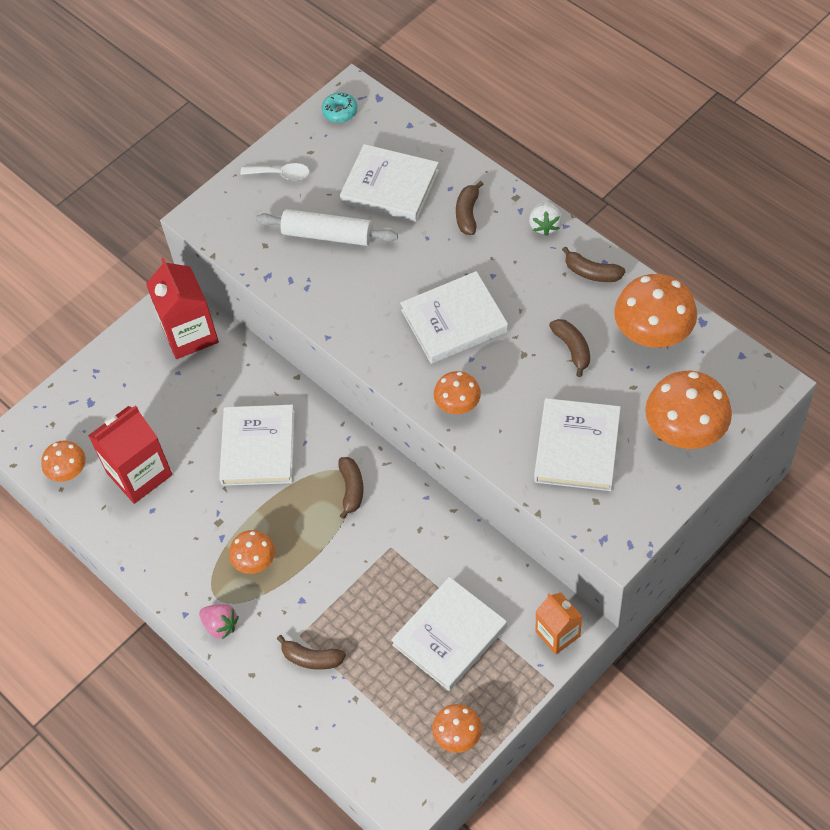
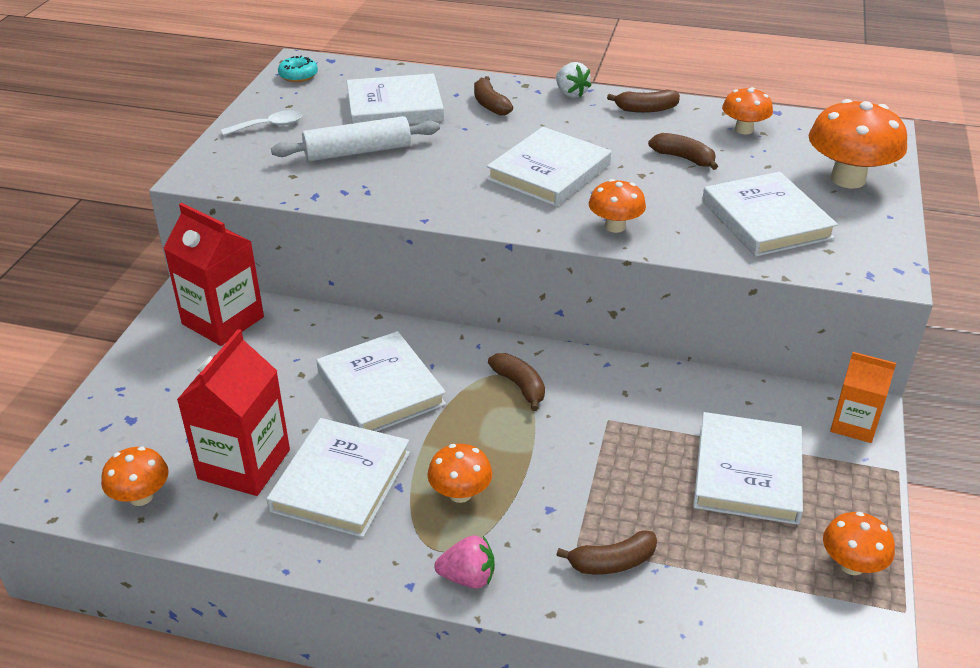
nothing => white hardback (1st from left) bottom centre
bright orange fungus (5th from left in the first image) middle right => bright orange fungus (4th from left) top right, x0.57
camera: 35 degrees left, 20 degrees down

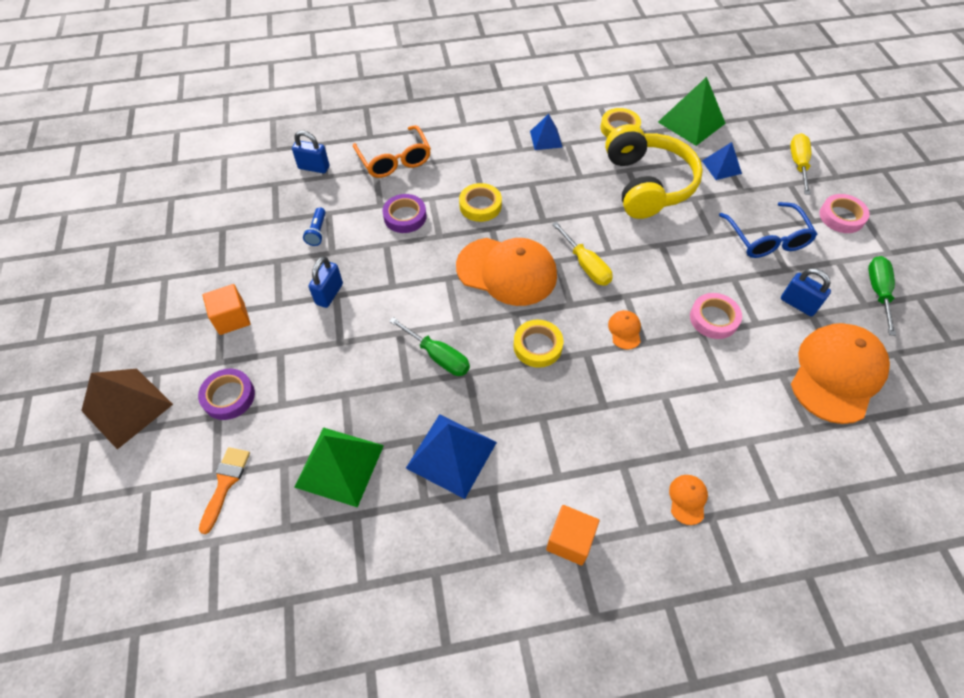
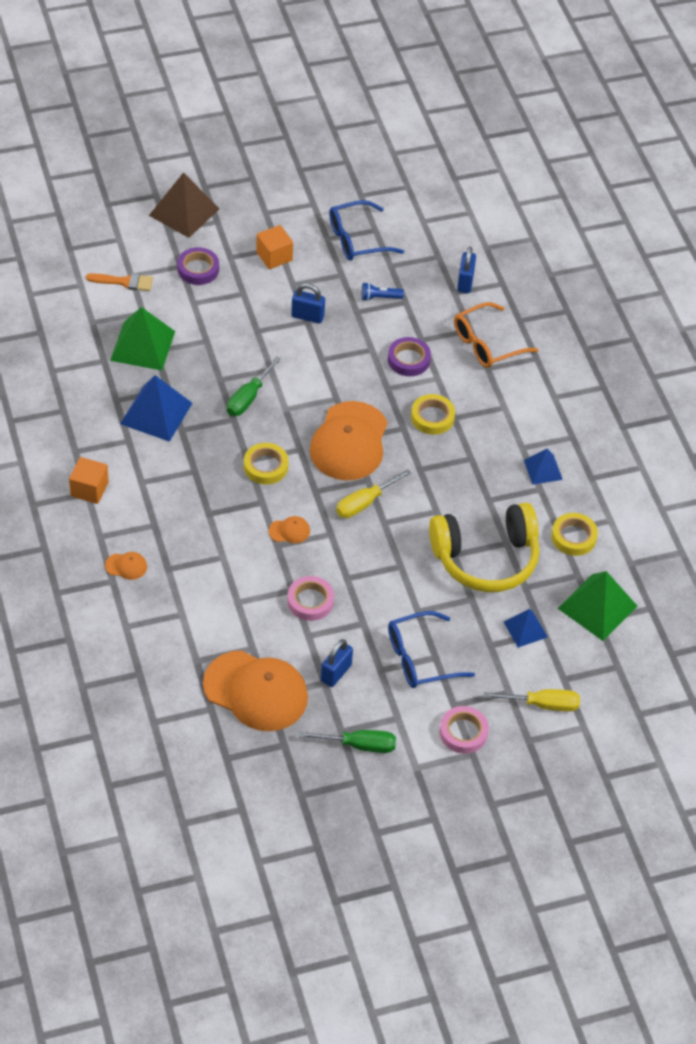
nothing => royal blue spectacles (1st from left) top centre
camera: 80 degrees right, 5 degrees down

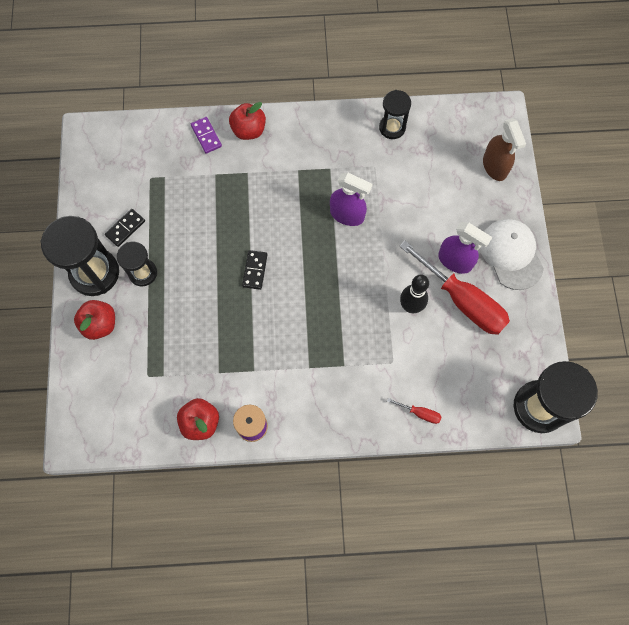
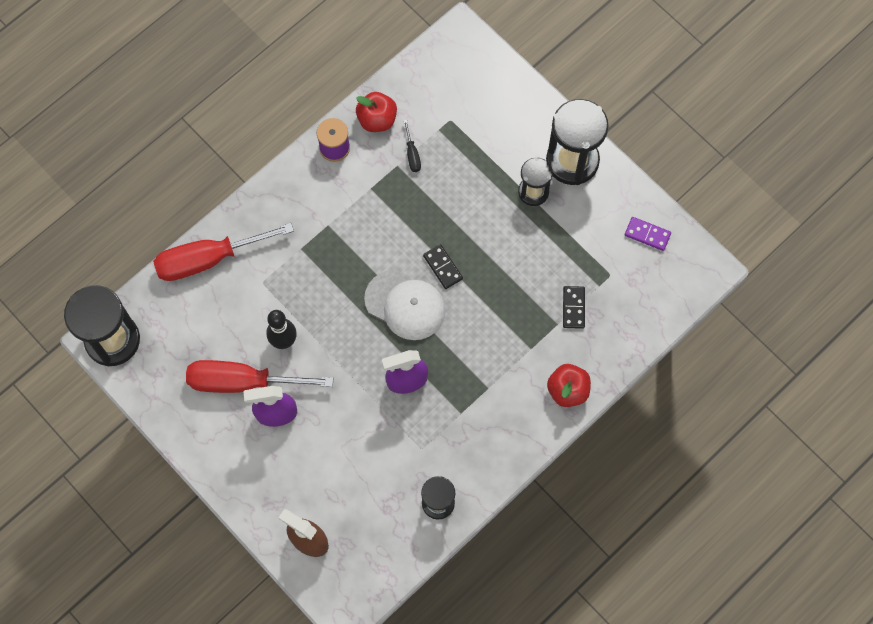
scarlet flat screwdriver (1st from left) centre => scarlet flat screwdriver (1st from left) middle left, x2.46
white peaked cap middle right => white peaked cap centre, move
nothing => jet-black flat screwdriver top centre
jet-black domino tile (1st from left in the first image) middle left => jet-black domino tile (2nd from left) centre, move
purple domino tile top left => purple domino tile middle right, move
scarlet apple fruit (1st from left) middle left => nothing
camera: 140 degrees right, 0 degrees up

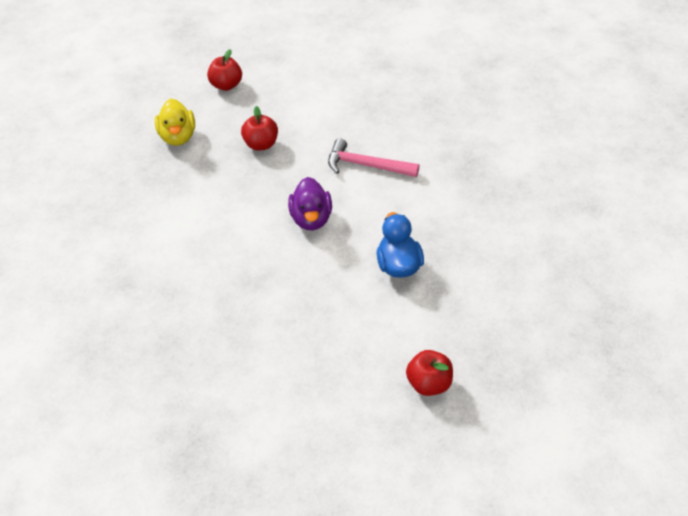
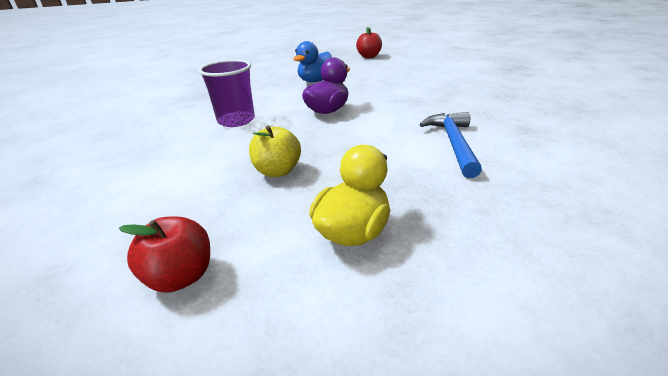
pink carpenter's hammer top centre => purple cup top centre
scarlet apple fruit (2nd from left) top centre => golden apple fruit centre
nothing => royal blue carpenter's hammer middle right
camera: 135 degrees left, 15 degrees down

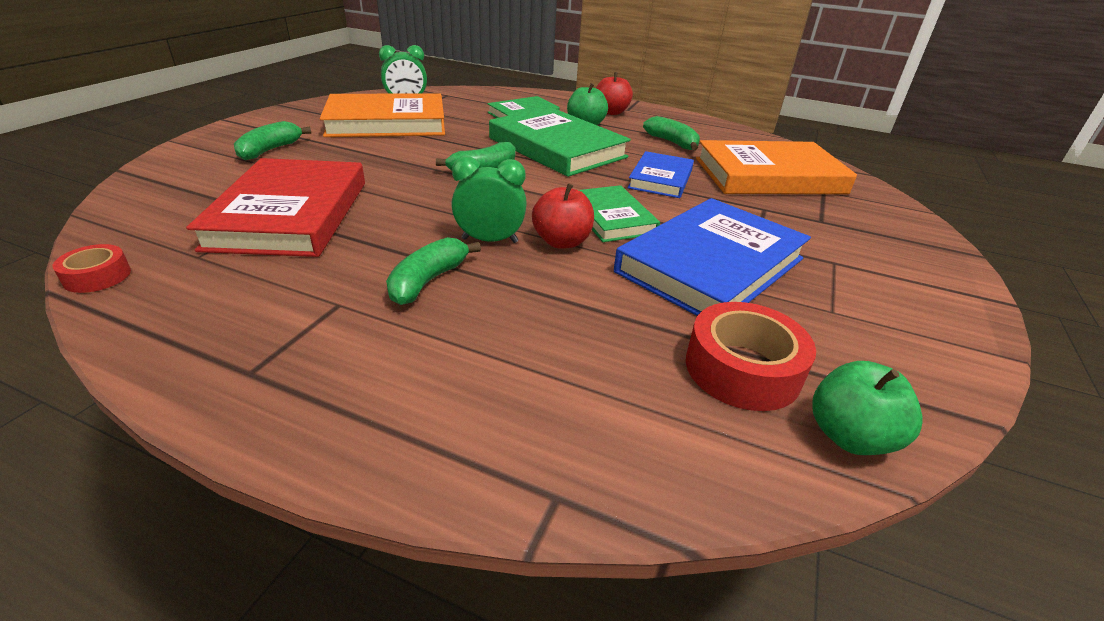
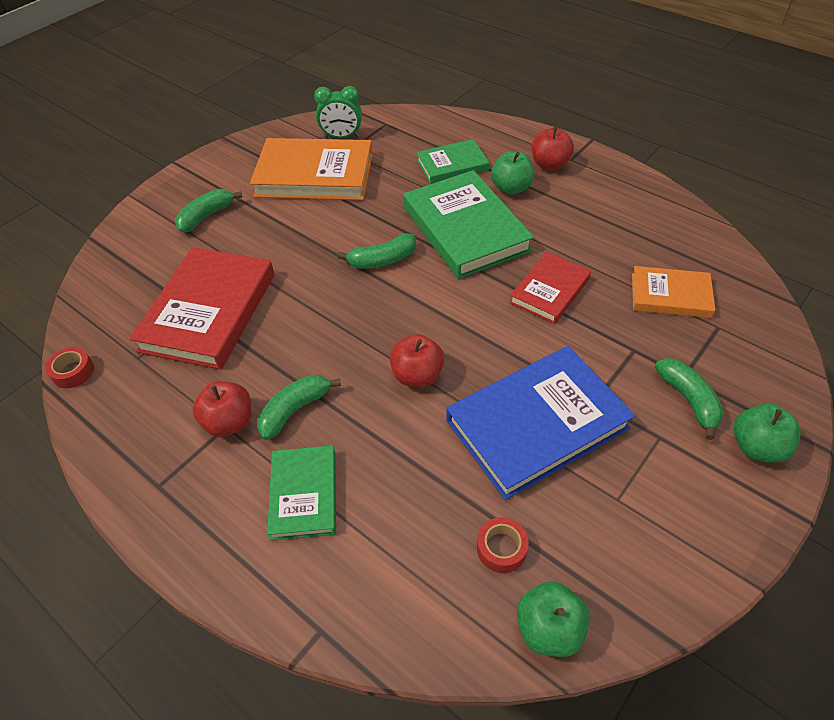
nothing => scarlet apple fruit (1st from left) middle left
green hardback (3rd from left in the first image) centre => green hardback (1st from left) bottom centre, move
scarlet sticky tape (2nd from left) middle right => scarlet sticky tape (2nd from left) bottom centre, x0.56
royal blue hardback (1st from left) top centre => scarlet hardback (2nd from left) centre
bright orange hardback (2nd from left) top right => bright orange hardback (2nd from left) middle right, x0.57
green banana (4th from left) top centre => green banana (4th from left) middle right, move
nothing => green apple fruit (3rd from left) middle right
green alarm clock (2nd from left) top centre => nothing
camera: 20 degrees right, 15 degrees up

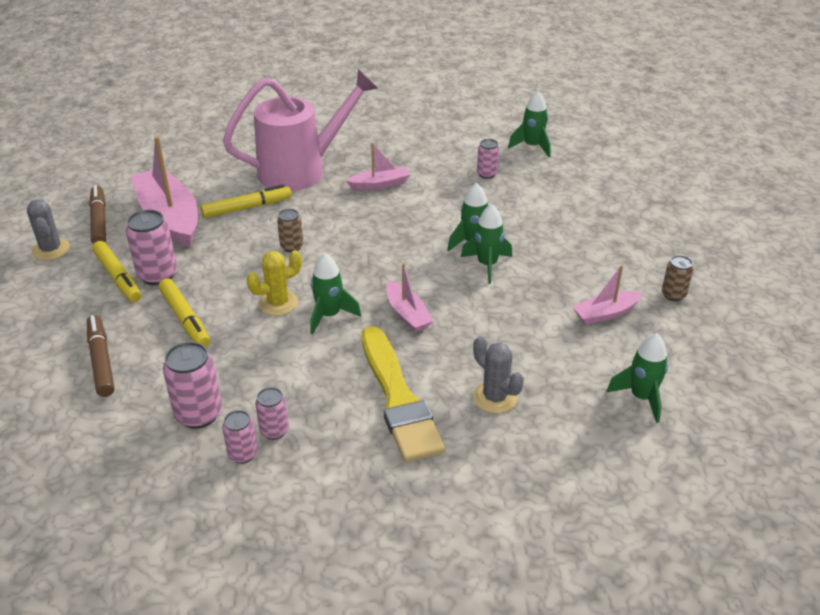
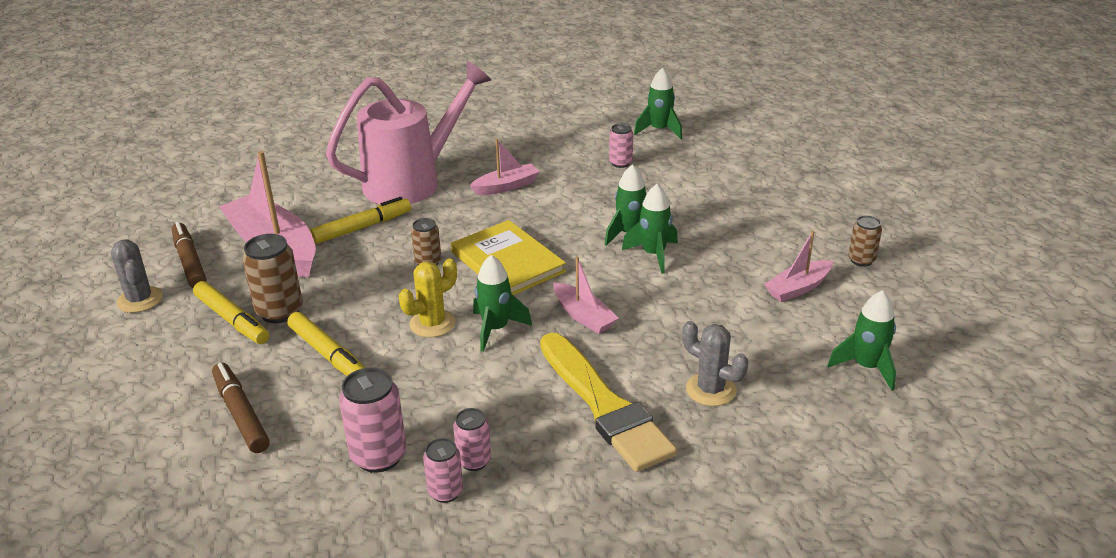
pink can (1st from left) middle left => russet can (1st from left) middle left
nothing => golden hardback centre
camera: 10 degrees left, 5 degrees down

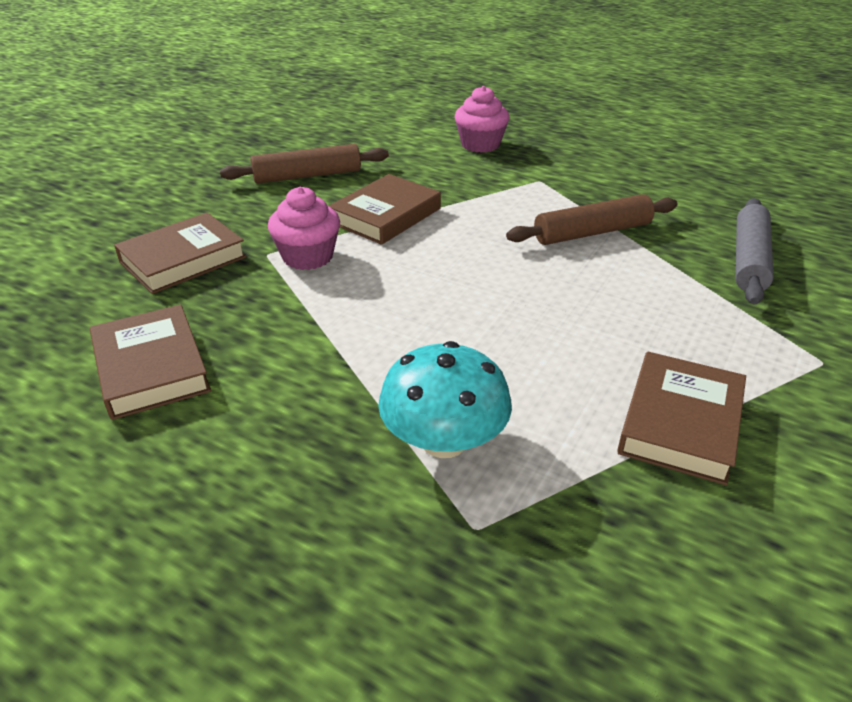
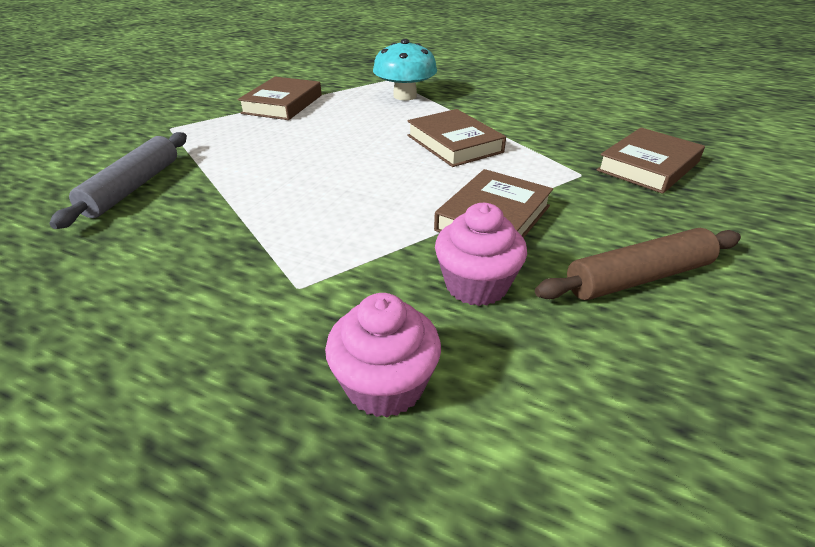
russet hardback (1st from left in the first image) middle left => russet hardback (2nd from left) top centre, move
pink fairy cake (1st from left in the first image) top centre => pink fairy cake (2nd from left) centre, move
russet pastry roller (2nd from left) top right => nothing
camera: 175 degrees right, 0 degrees up

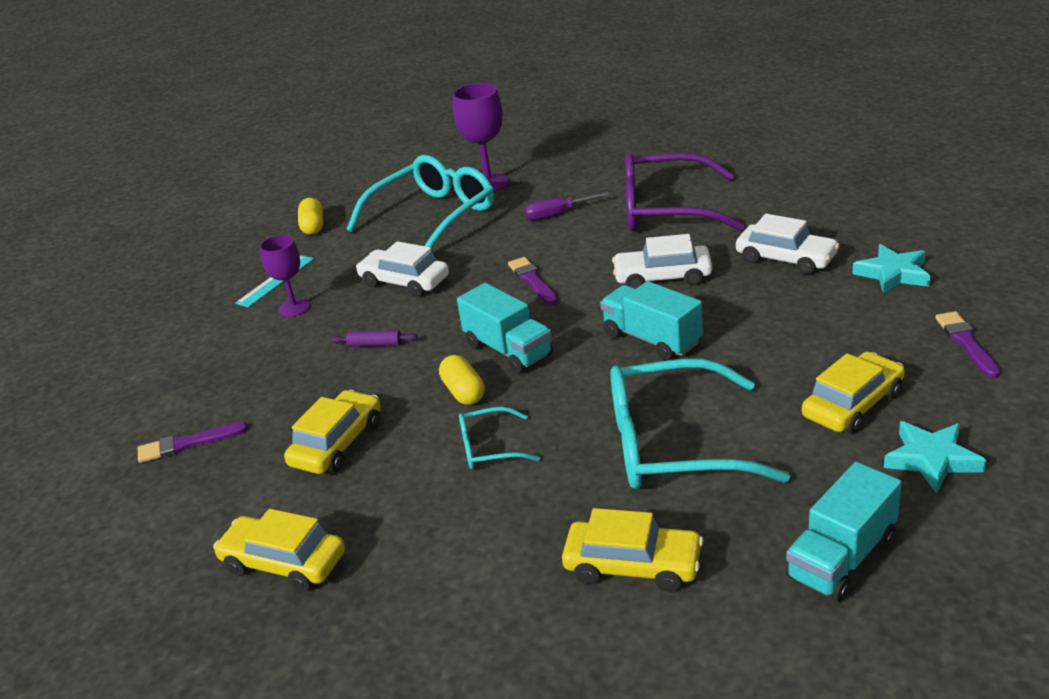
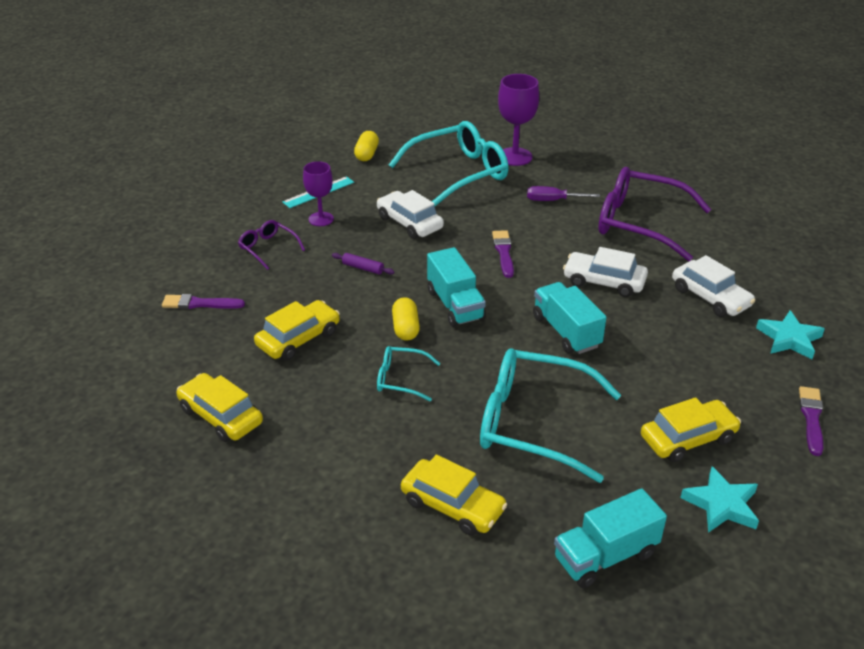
nothing => purple spectacles (1st from left) middle left
camera: 15 degrees right, 5 degrees up

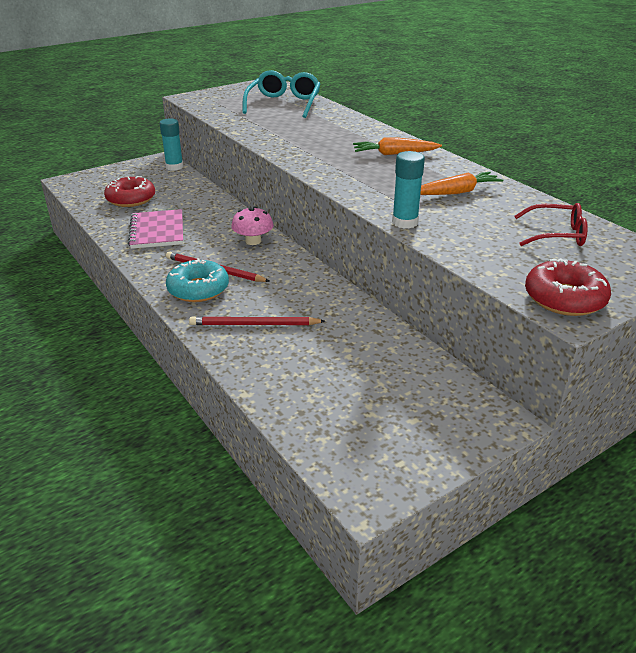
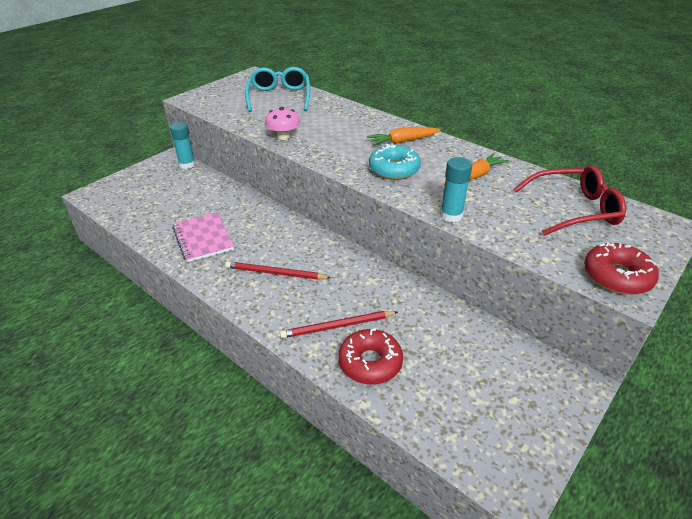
pink fungus centre => pink fungus top centre, move
scarlet glazed donut (1st from left) top left => scarlet glazed donut (1st from left) bottom centre, move
turquoise glazed donut middle left => turquoise glazed donut top centre, move
scarlet spectacles middle right, x1.53
camera: 15 degrees left, 5 degrees up

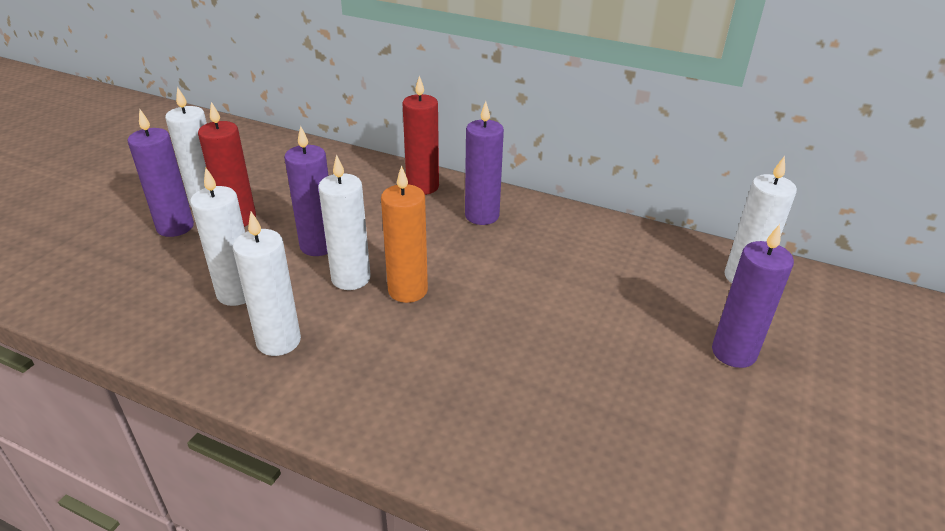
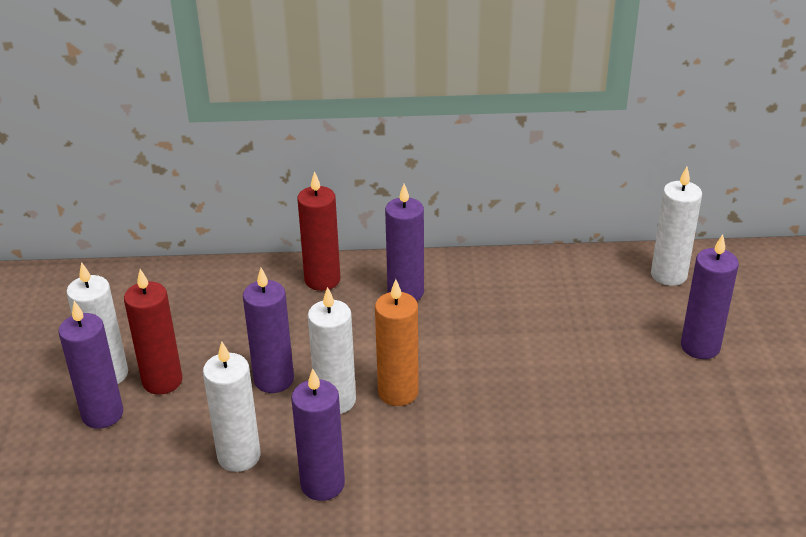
white pillar candle (3rd from left) middle left => purple pillar candle (3rd from left) bottom centre
camera: 25 degrees left, 0 degrees up

